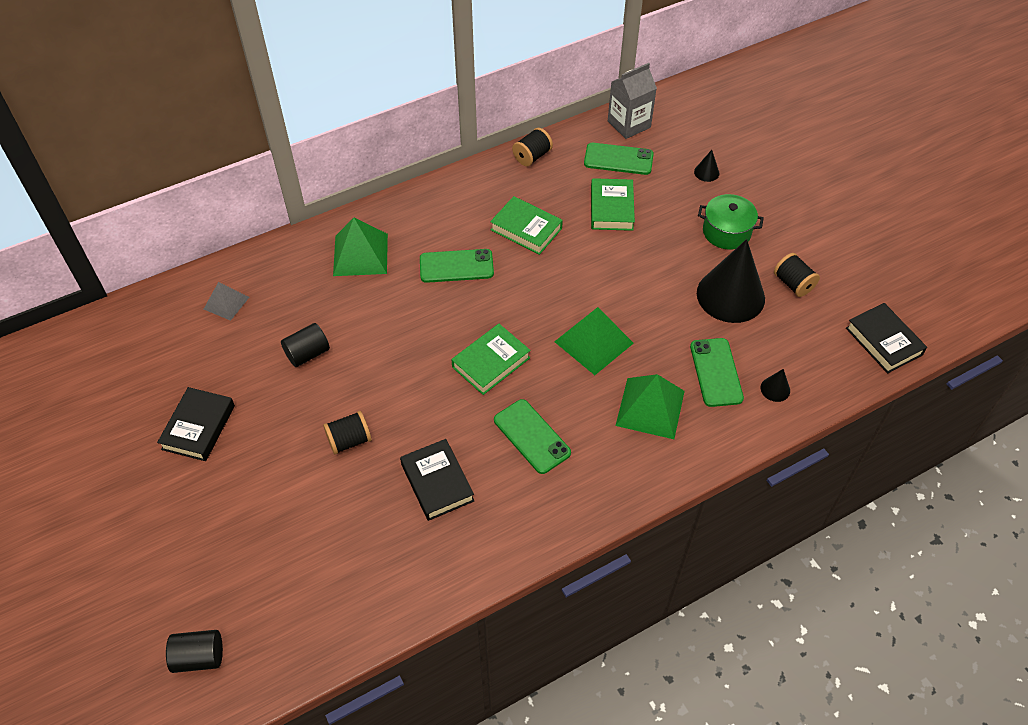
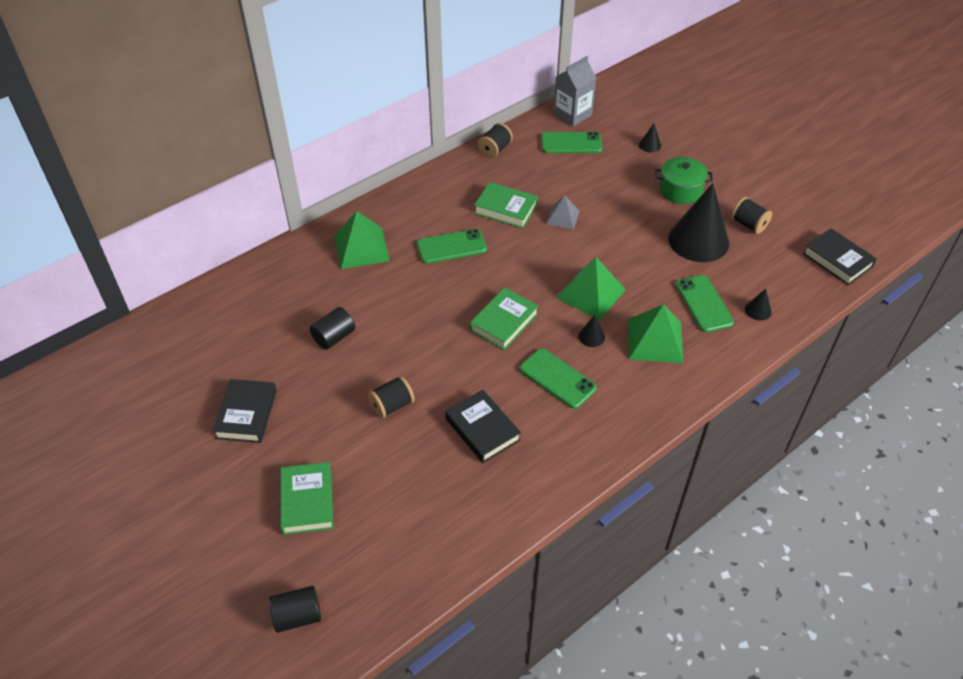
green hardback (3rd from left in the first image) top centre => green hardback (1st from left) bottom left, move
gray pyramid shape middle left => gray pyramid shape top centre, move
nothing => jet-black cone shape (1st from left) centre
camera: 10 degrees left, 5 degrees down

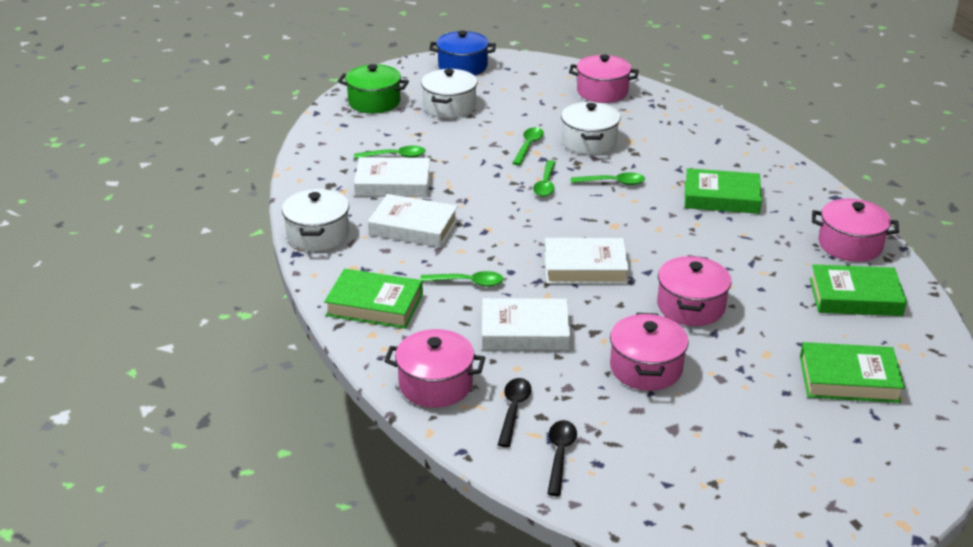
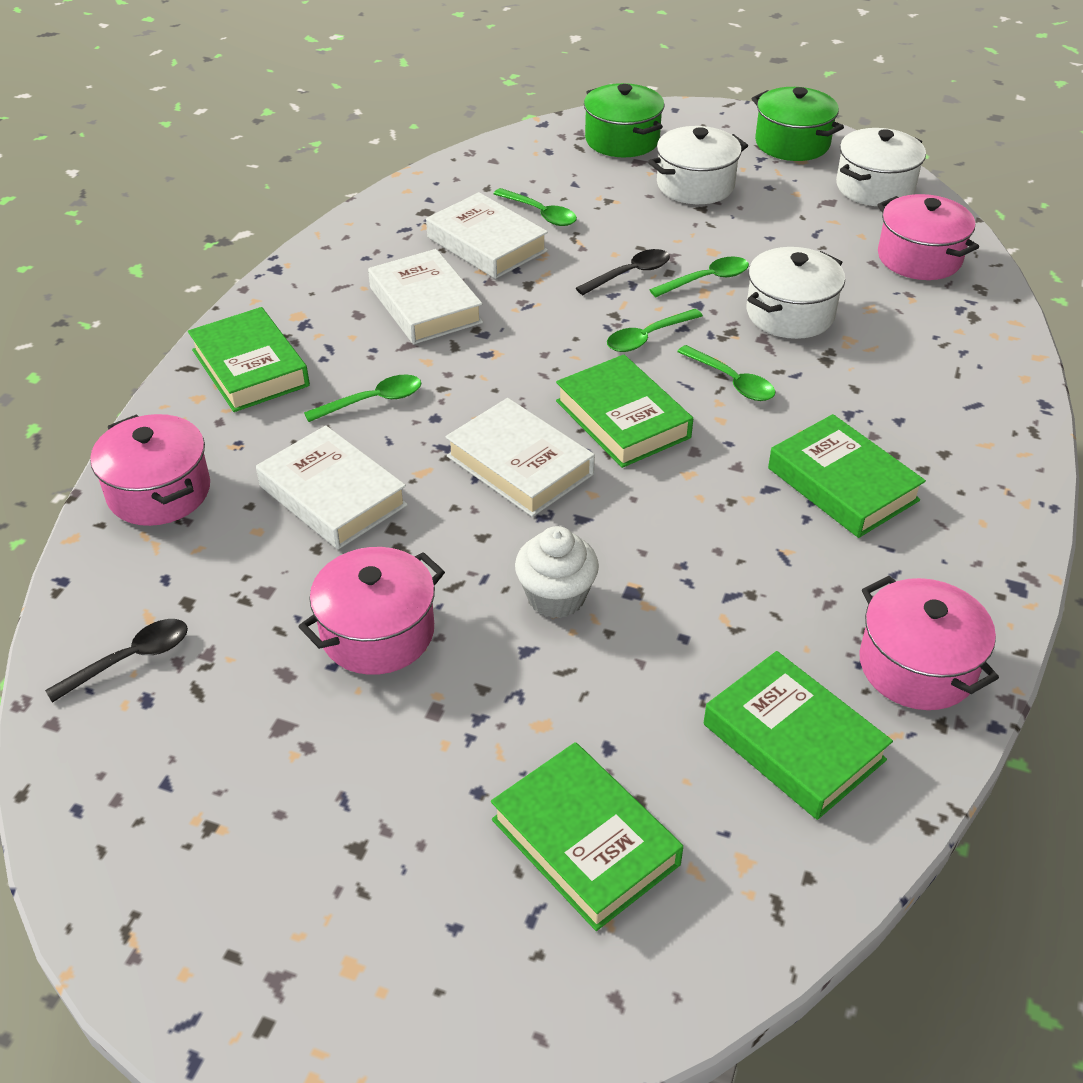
green teaspoon (2nd from left in the first image) centre => green teaspoon (1st from left) centre, 75 degrees counterclockwise
pink stockpot (4th from left) middle right => white fairy cake centre
nothing => green hardback (3rd from left) centre
jet-black teaspoon (1st from left in the first image) bottom centre => jet-black teaspoon (2nd from left) top centre, move
royal blue stockpot top centre => green stockpot (2nd from left) top right
white stockpot (1st from left in the first image) middle left => white stockpot (3rd from left) top right, move
camera: 45 degrees right, 10 degrees up

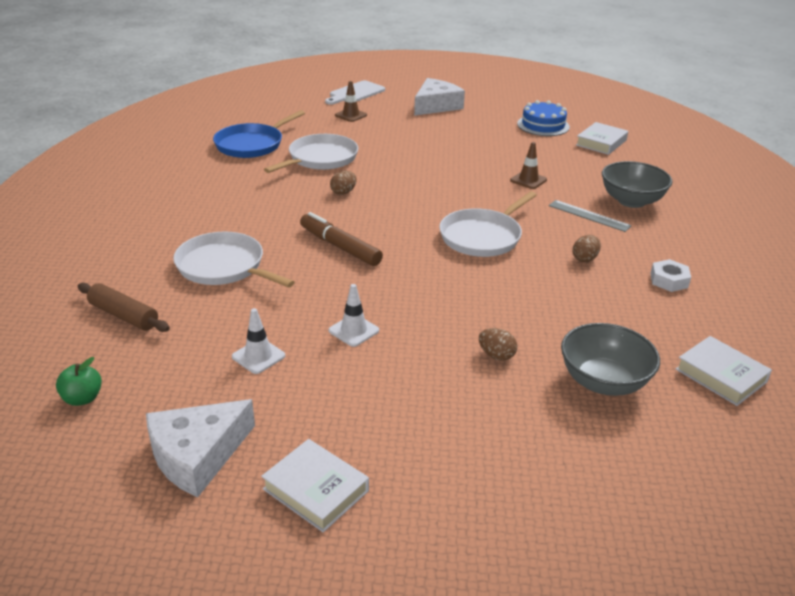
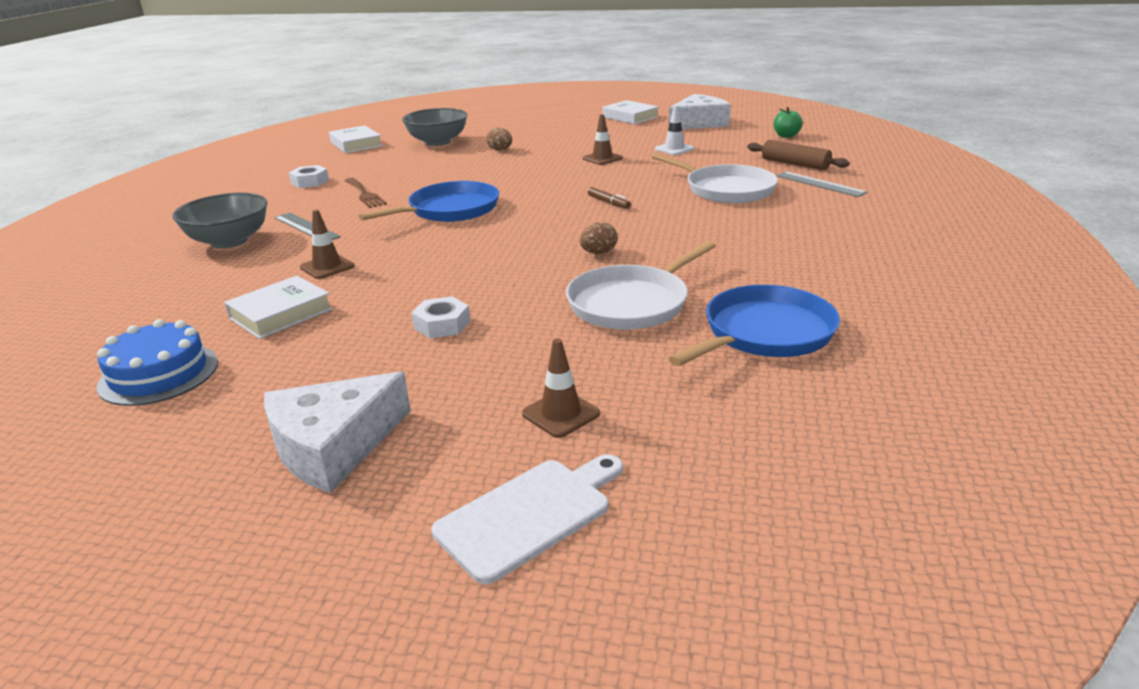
white hardback (2nd from left in the first image) top right => white hardback (1st from left) middle left, move
russet egg (3rd from left) middle right => russet table fork top left
white frying pan (3rd from left) centre => royal blue frying pan (1st from left) top centre
nothing => white hexagon nut (2nd from left) centre
white traffic cone (2nd from left) centre => russet traffic cone (3rd from left) top centre
russet marker centre => russet marker top centre, x0.50
nothing => gray straightedge (2nd from left) top right
camera: 170 degrees left, 5 degrees down

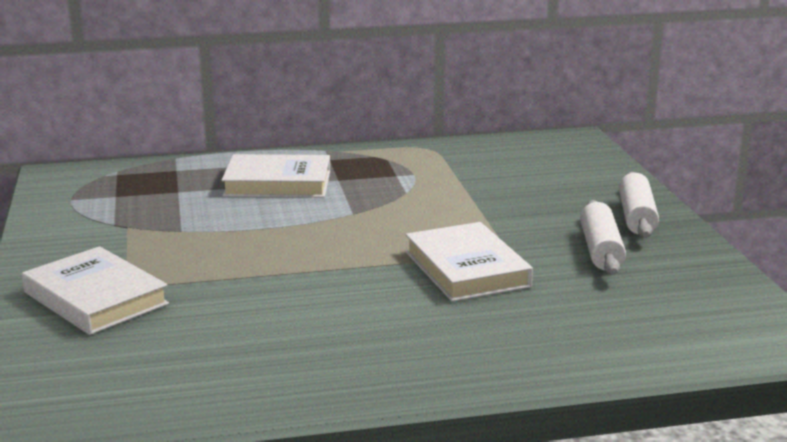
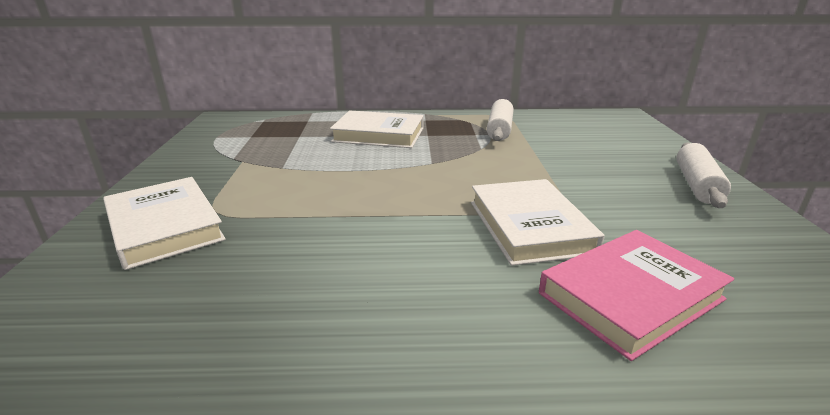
white pastry roller (1st from left) middle right => white pastry roller (1st from left) top centre, move
nothing => pink hardback bottom right
camera: 10 degrees right, 5 degrees up

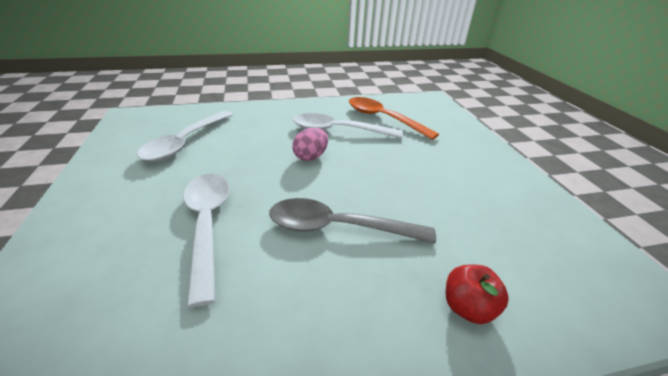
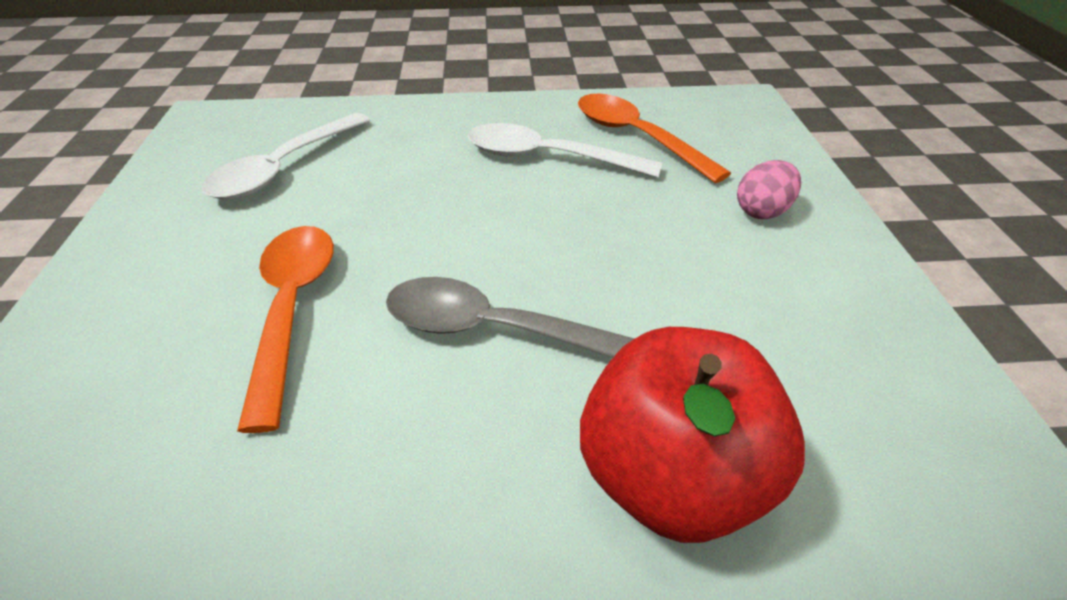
white teaspoon (2nd from left) middle left => bright orange teaspoon (1st from left) middle left
scarlet apple fruit bottom right => scarlet apple fruit bottom centre, x2.10
pink egg centre => pink egg top right, move
camera: 10 degrees right, 5 degrees up

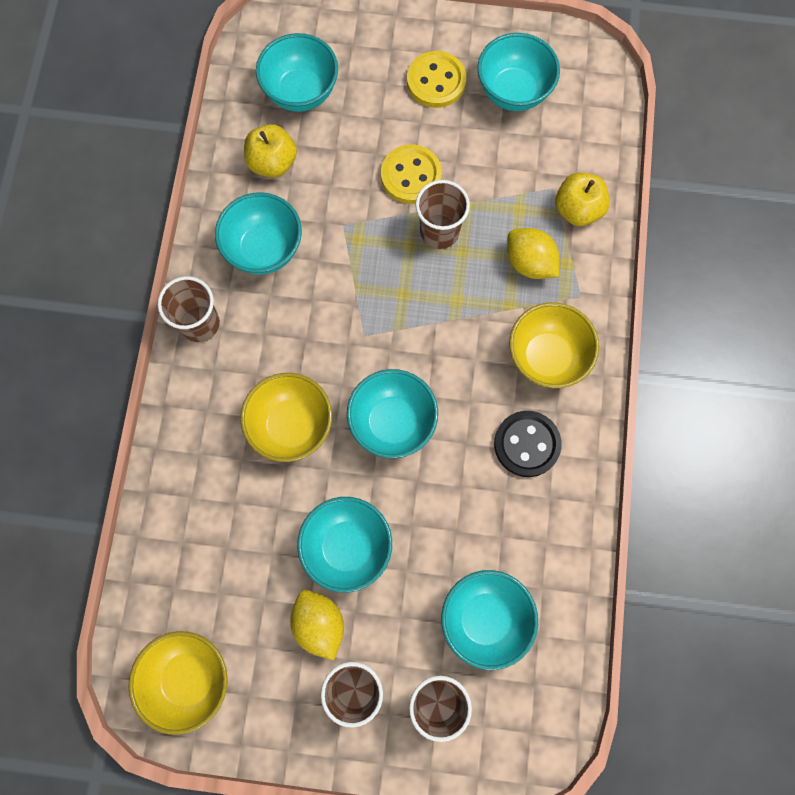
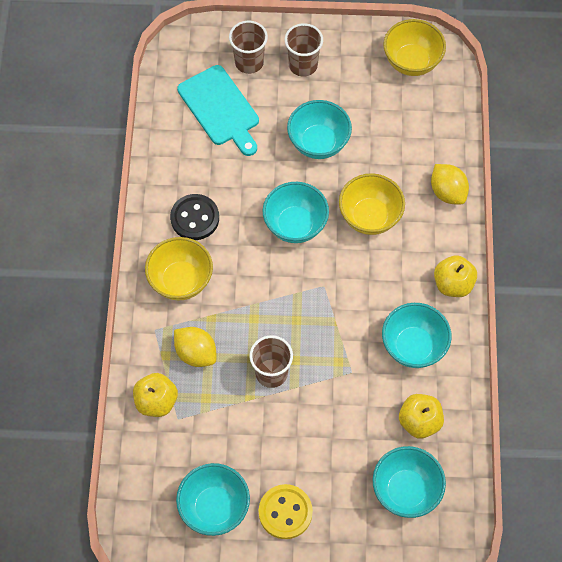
turquoise bowl (5th from left) bottom centre => turquoise chopping board top centre
golden lemon (1st from left in the first image) bottom centre => golden lemon (2nd from left) top right, move
russet cup (1st from left) middle left => golden apple fruit (3rd from left) middle right
golden shirt button (1st from left) top centre => nothing
camera: 175 degrees right, 10 degrees down

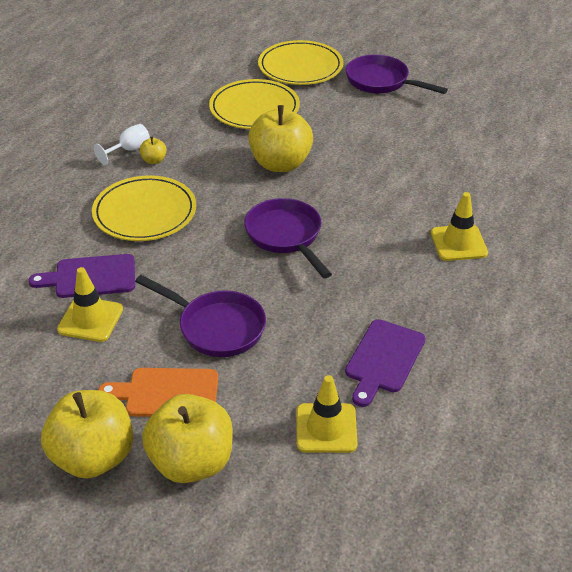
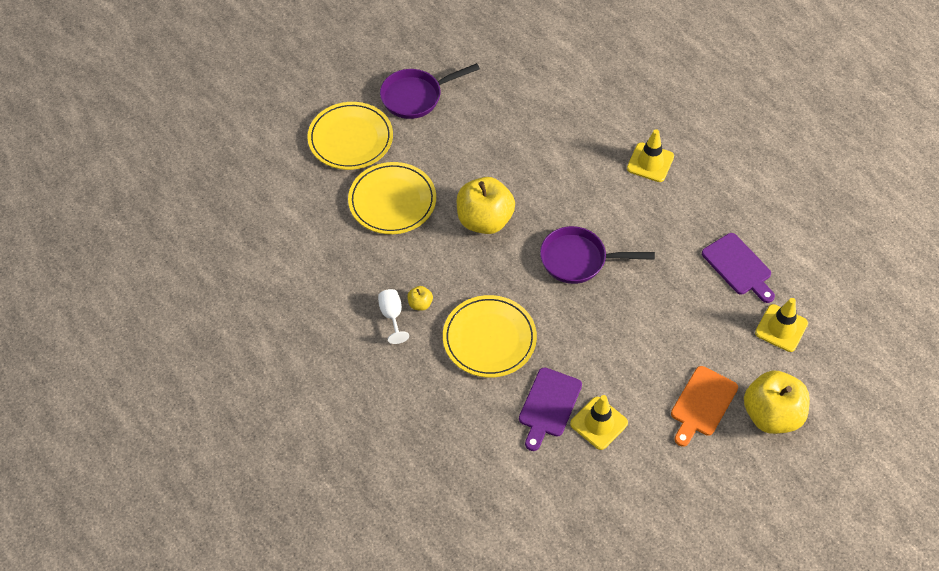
golden apple fruit (1st from left) bottom left => nothing
purple frying pan (1st from left) centre => nothing
camera: 60 degrees left, 15 degrees up

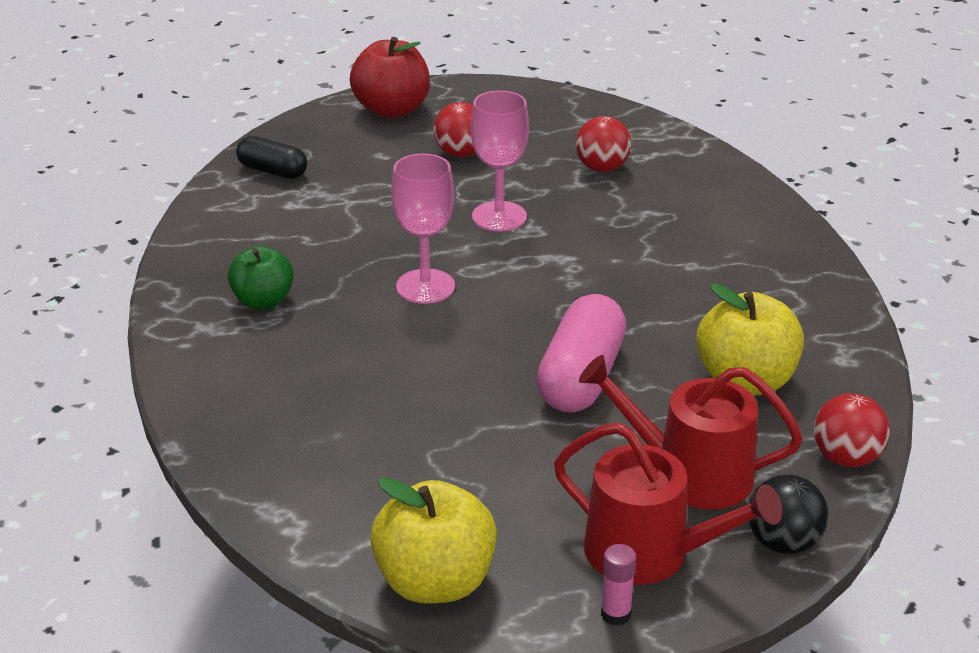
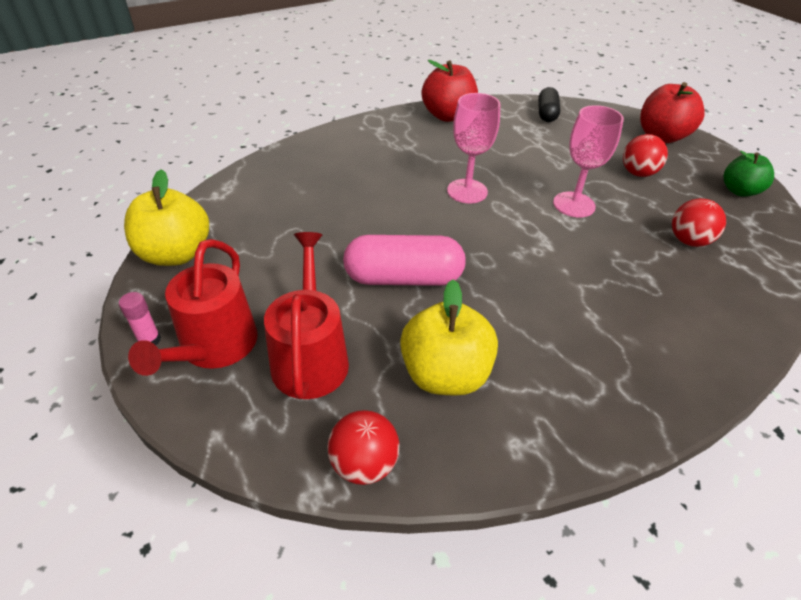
nothing => scarlet apple fruit (1st from left) top centre
green apple fruit middle left => green apple fruit top right, move
jet-black ball bottom right => nothing
camera: 70 degrees right, 10 degrees up

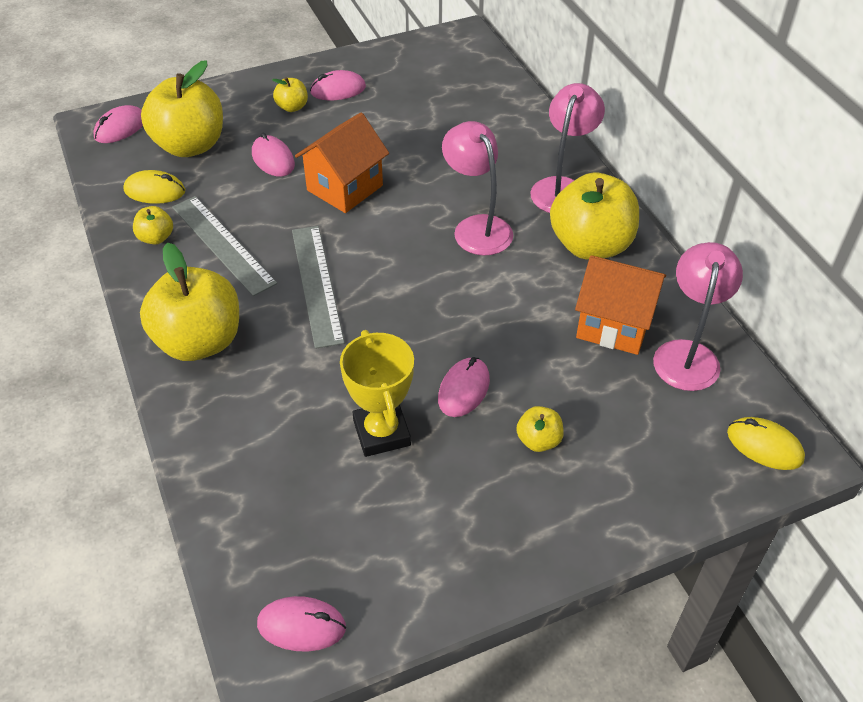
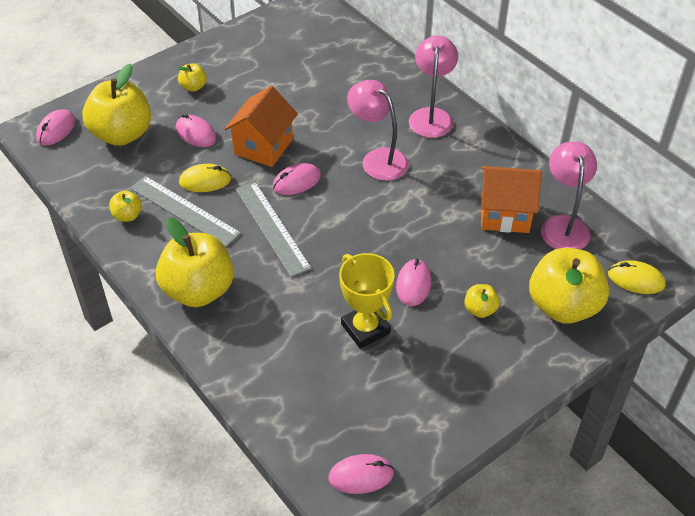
golden PC mouse (1st from left) top left => golden PC mouse (1st from left) middle left, move
pink PC mouse (4th from left in the first image) top centre => pink PC mouse (3rd from left) centre, move
golden apple fruit (6th from left) top right => golden apple fruit (6th from left) middle right, move
camera: 15 degrees left, 0 degrees up

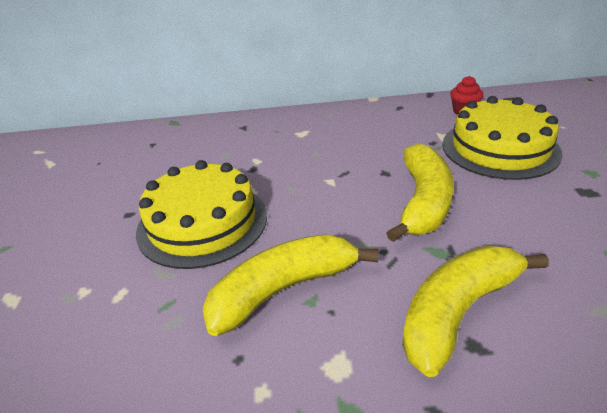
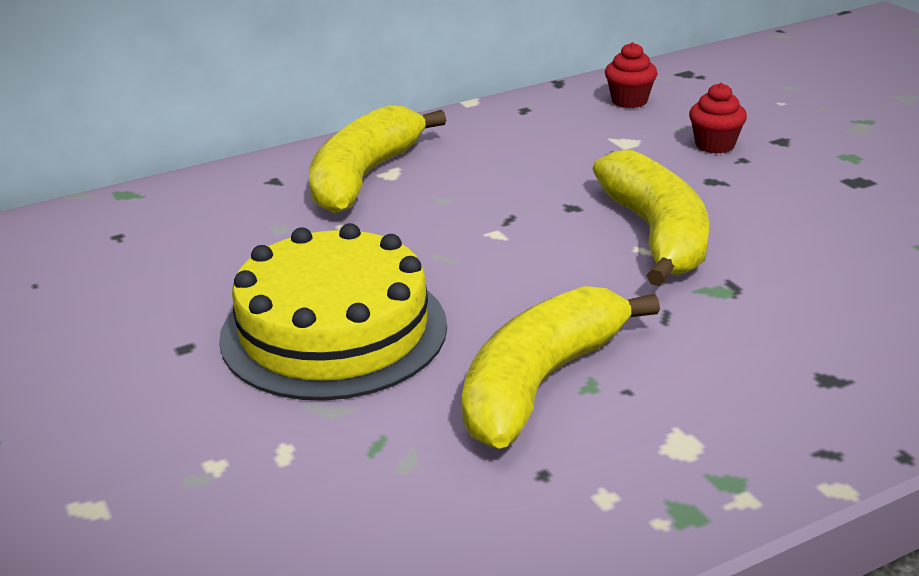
golden banana (3rd from left in the first image) bottom right => golden banana (1st from left) top centre, move
golden cake (2nd from left) middle right => scarlet fairy cake (2nd from left) top right
camera: 25 degrees left, 5 degrees down

